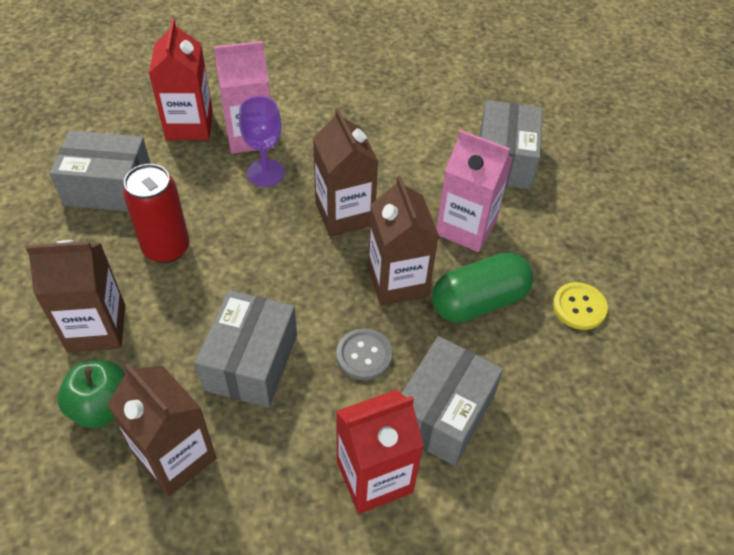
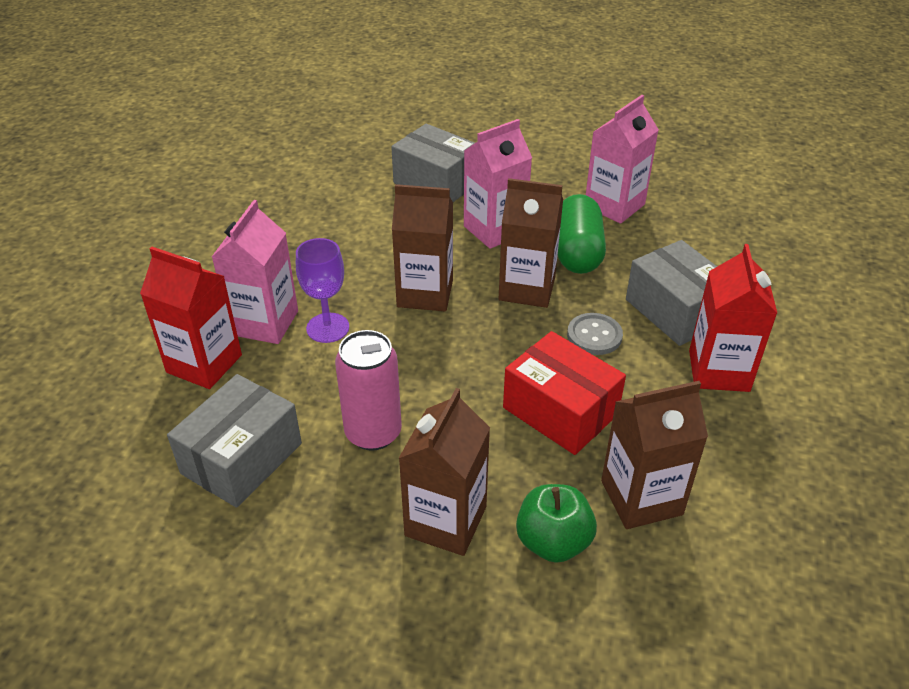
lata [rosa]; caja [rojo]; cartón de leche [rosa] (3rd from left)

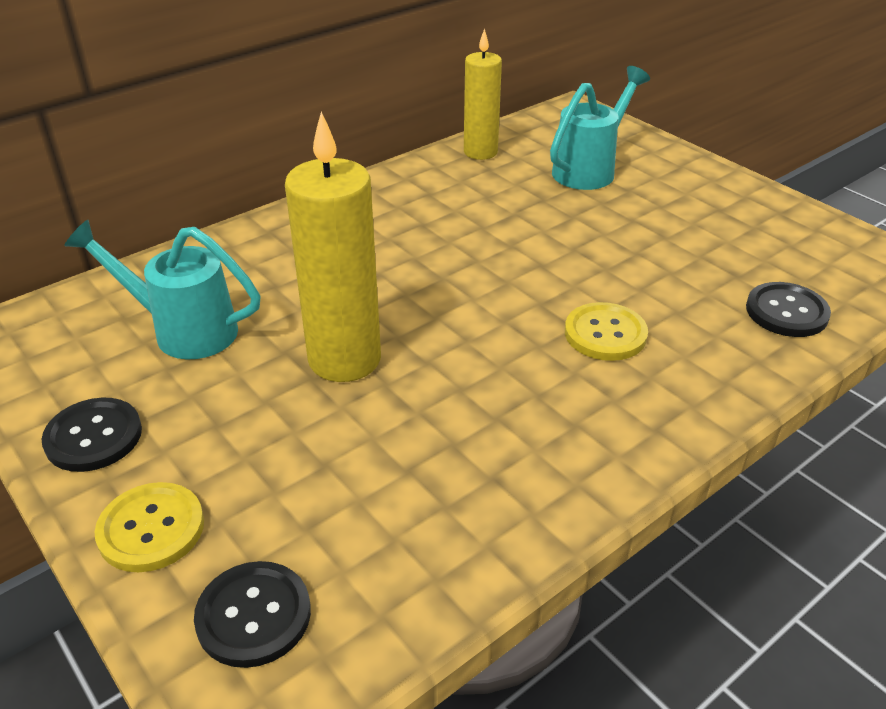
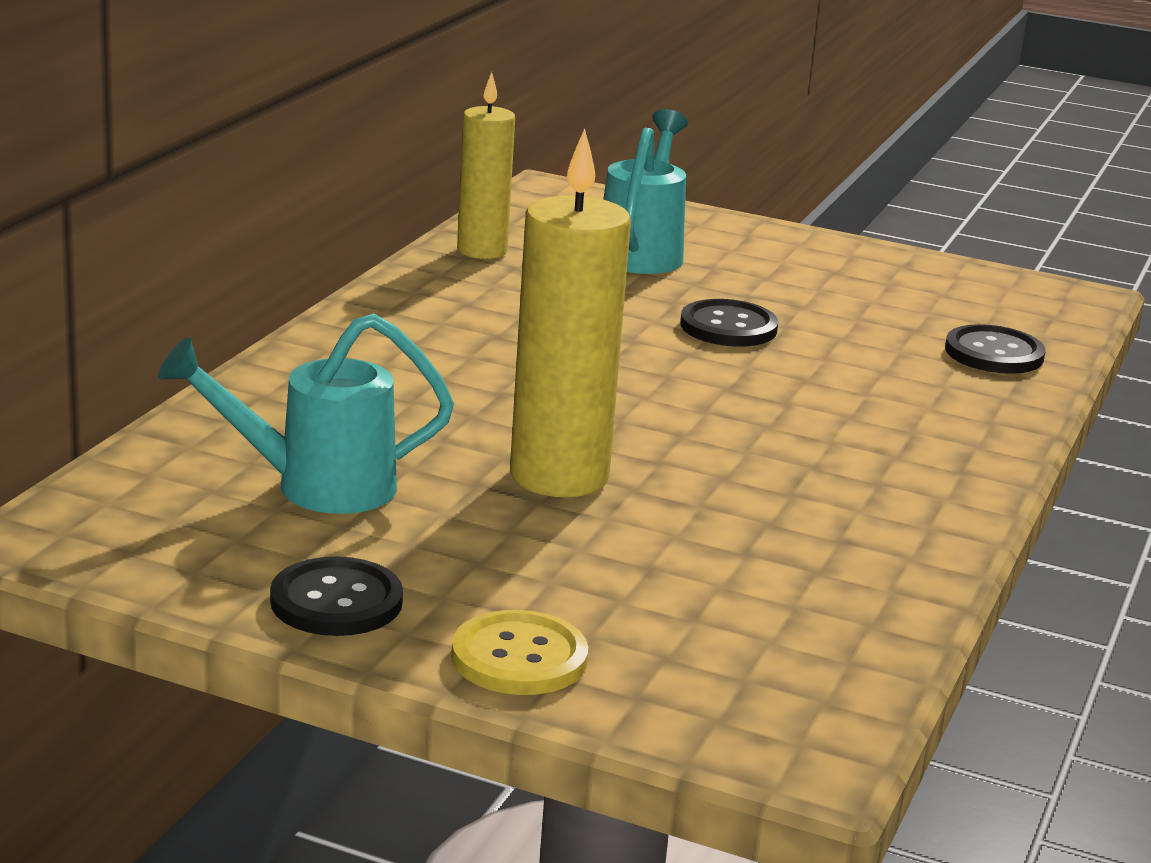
botón [negro] (2nd from left); botón [amarillo] (2nd from left in the first image)

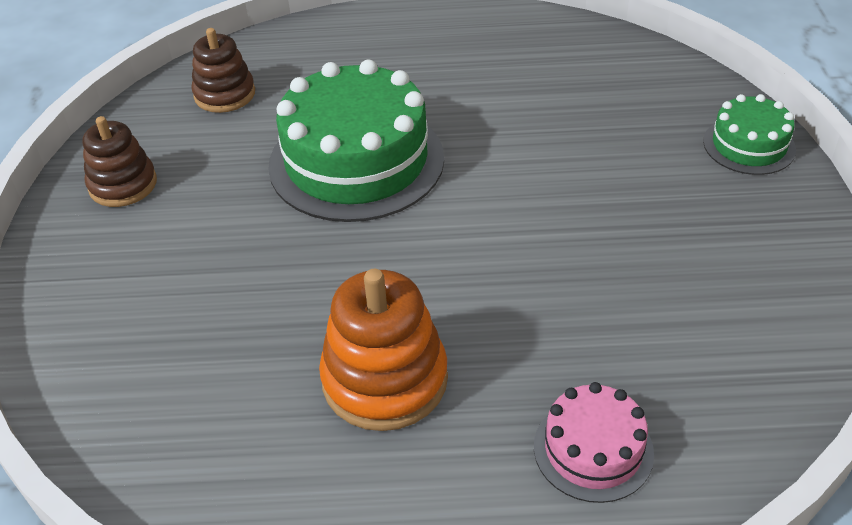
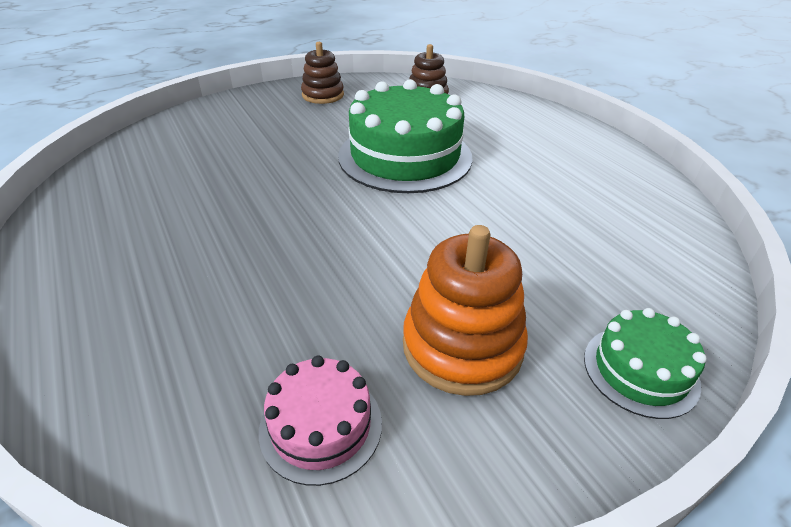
tarta [rosa]; juguete apilable [naranja]

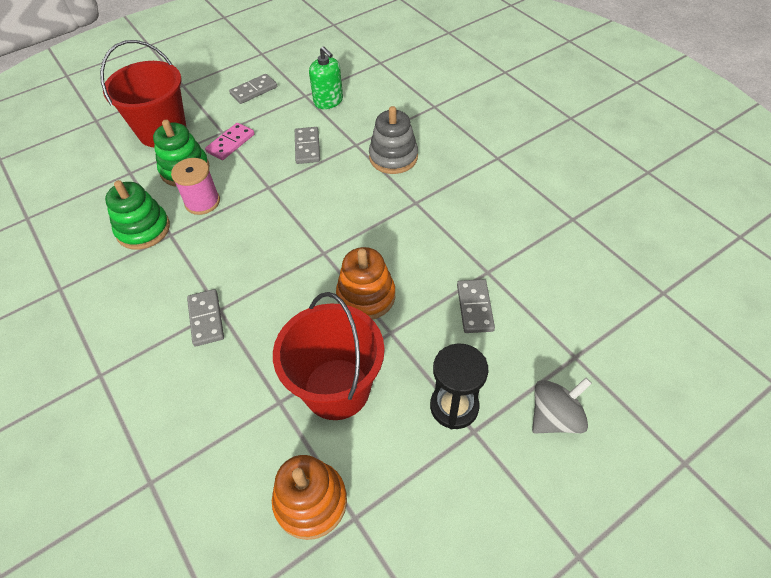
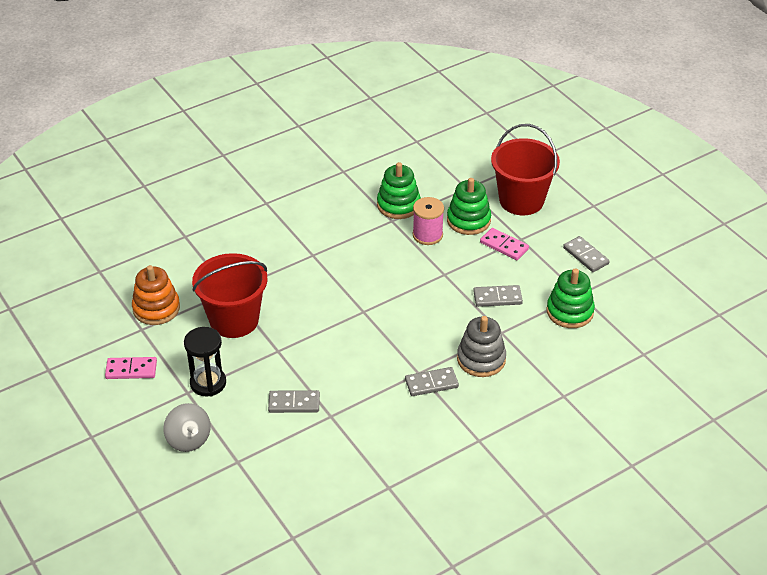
ficha de dominó [rosa] (1st from left); ficha de dominó [gris] (2nd from left); juguete apilable [verde] (3rd from left); juguete apilable [naranja] (2nd from left in the first image)

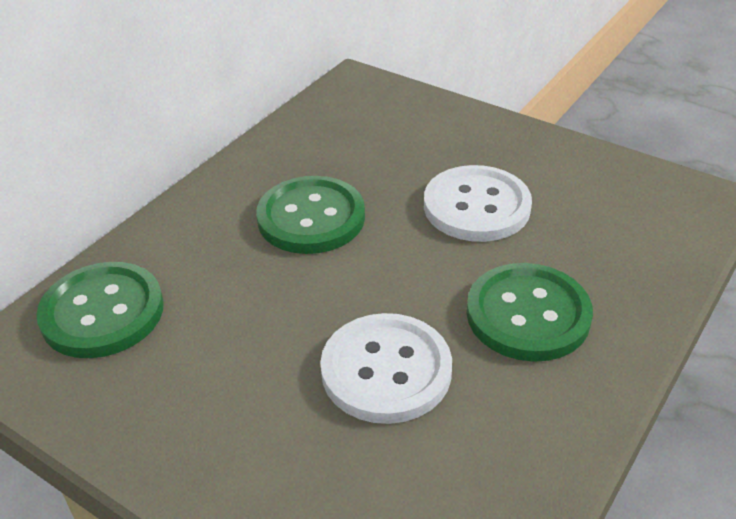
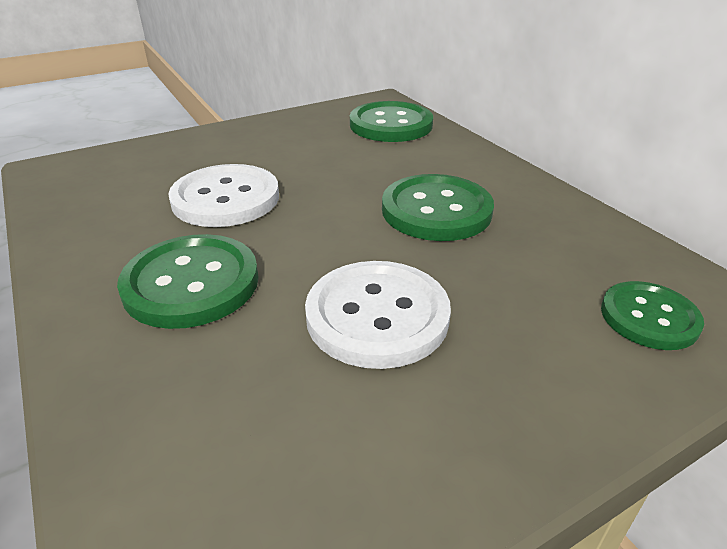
botón [verde] (4th from left)

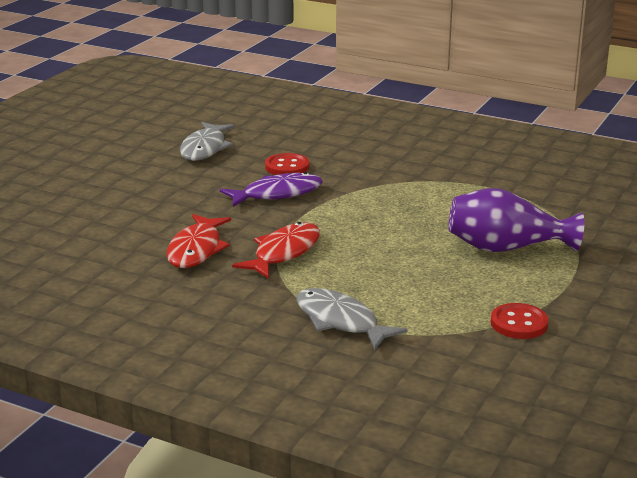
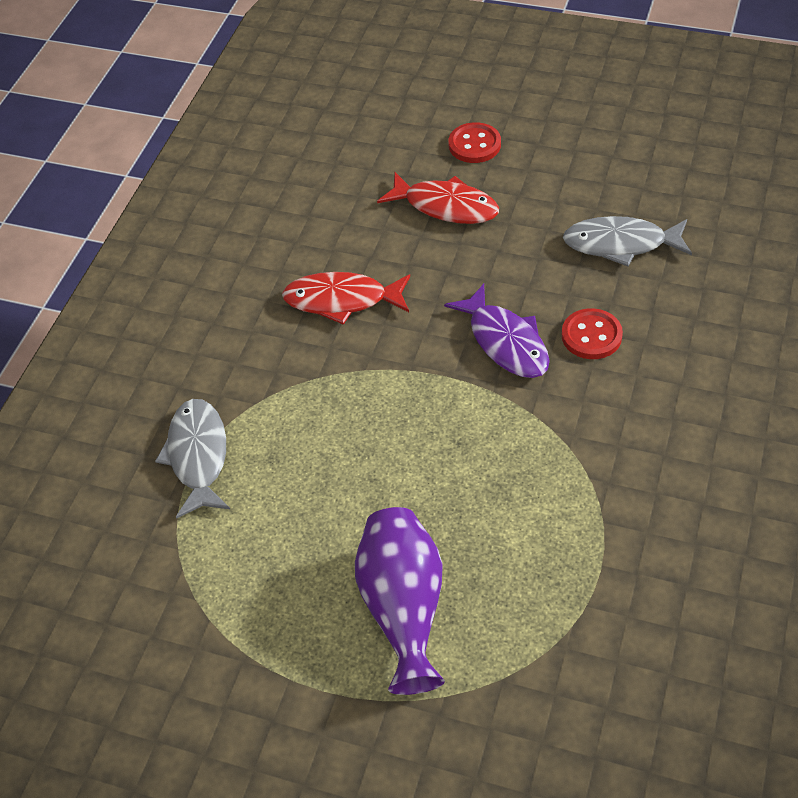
pez [gris] (1st from left); pez [rojo] (2nd from left); botón [rojo] (1st from left)

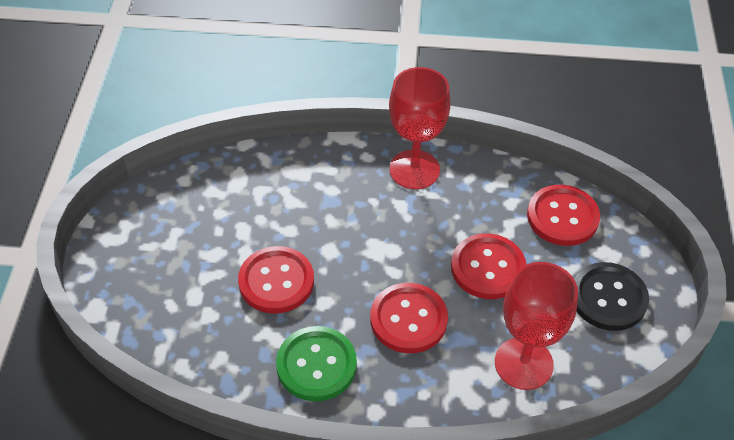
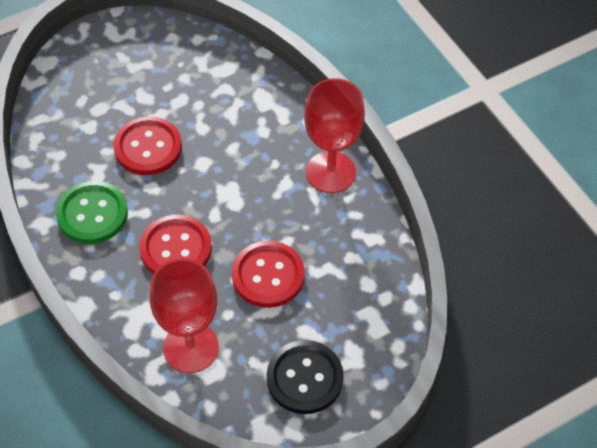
botón [rojo] (4th from left in the first image)

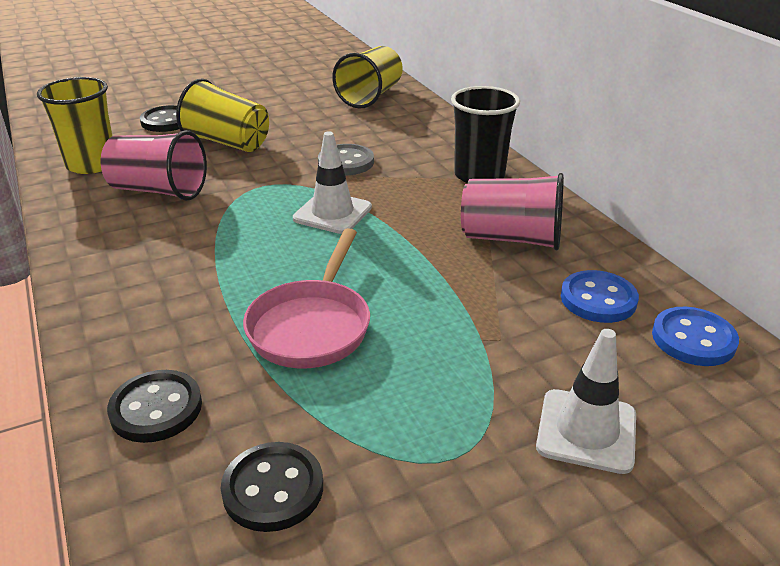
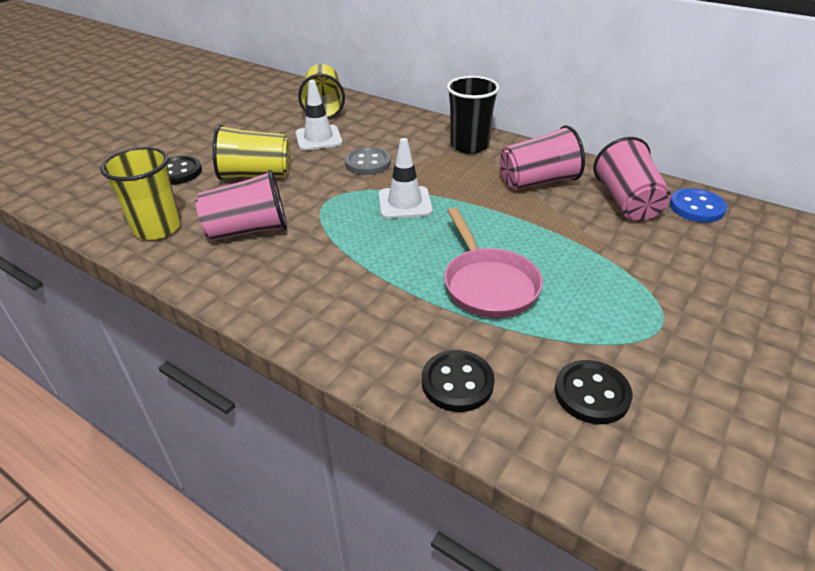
cono de tráfico [blanco] (1st from left); vaso [rosa] (3rd from left)

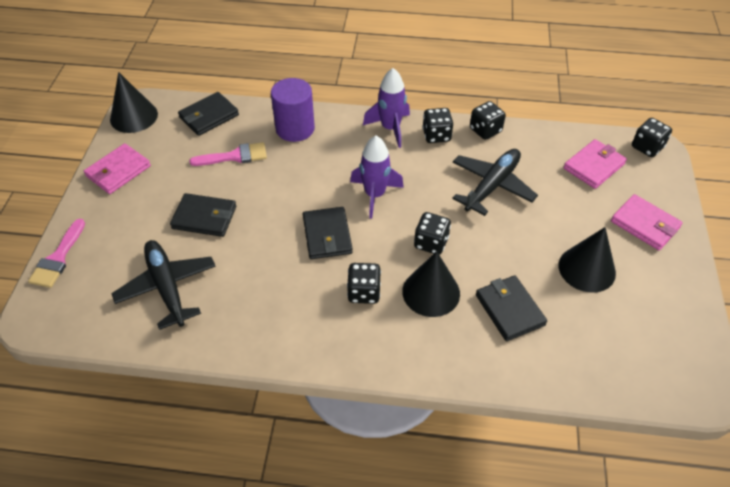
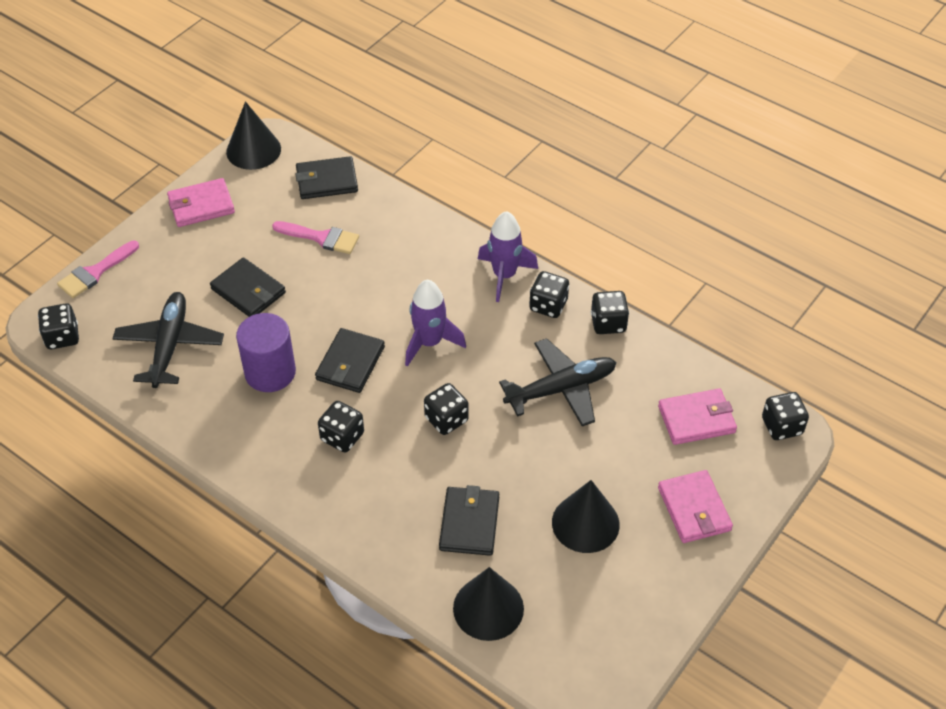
dado [negro] (1st from left); cilindro [morado]; cono [negro] (2nd from left)

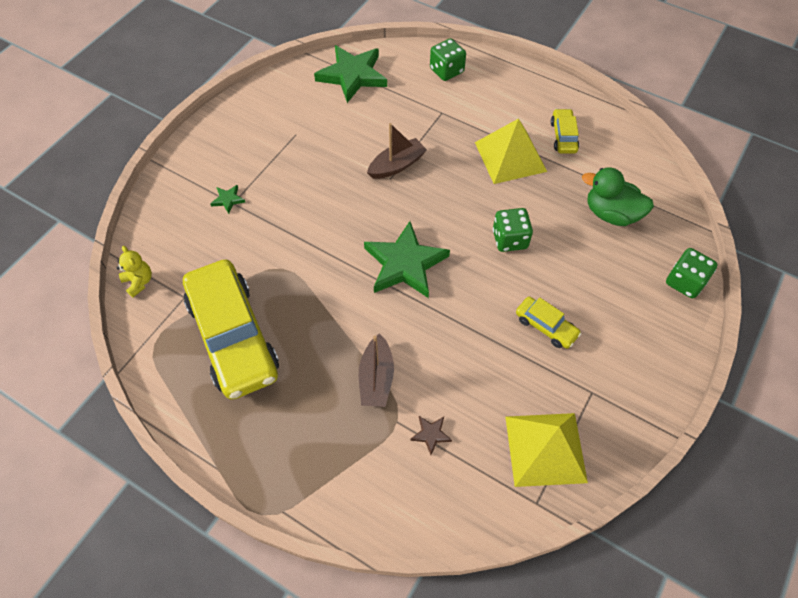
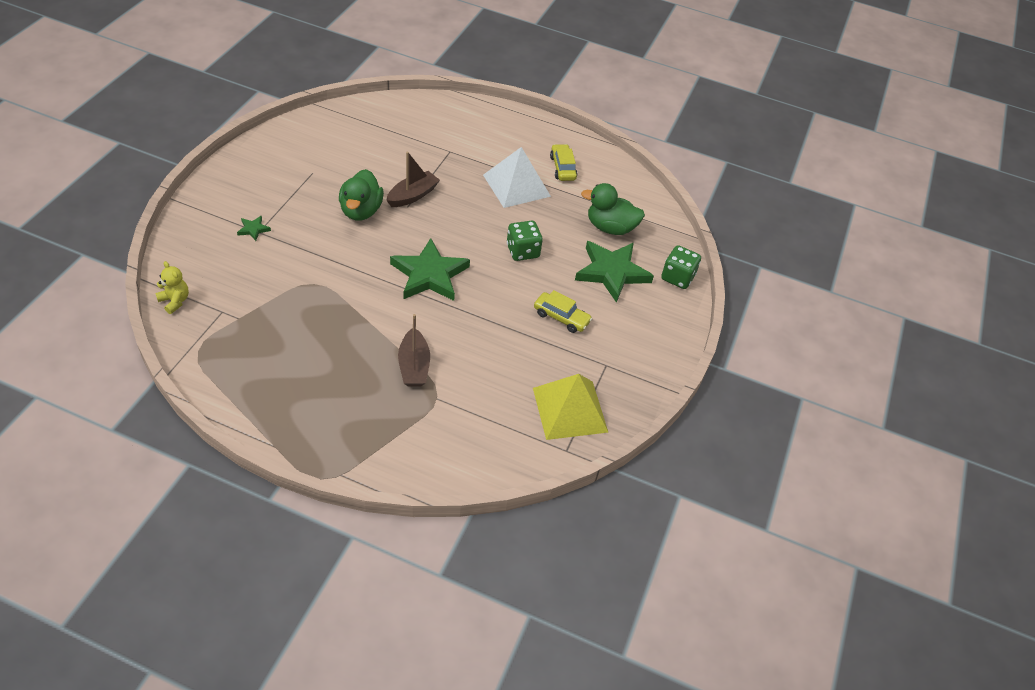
pato [verde] (1st from left); pirámide [blanco]; estrella [verde] (3rd from left); coche [amarillo] (1st from left in the first image); estrella [marrón]; dado [verde] (1st from left in the first image)

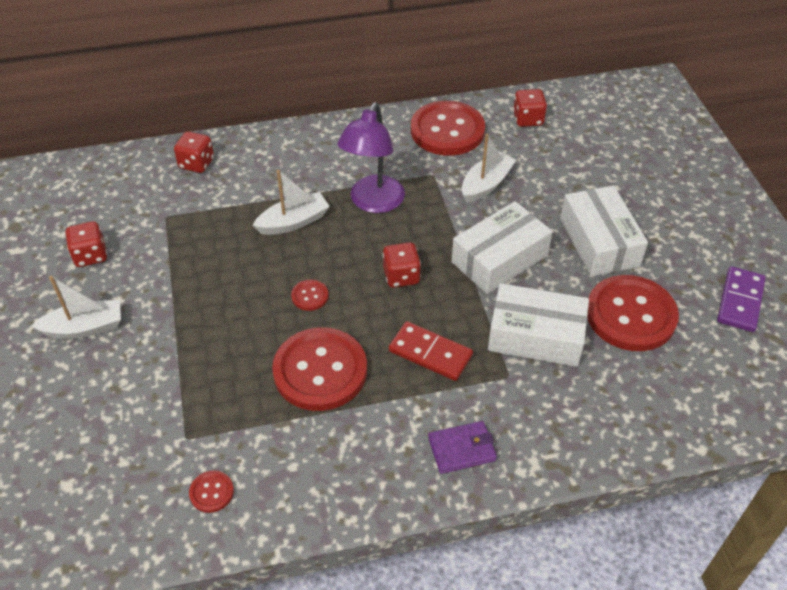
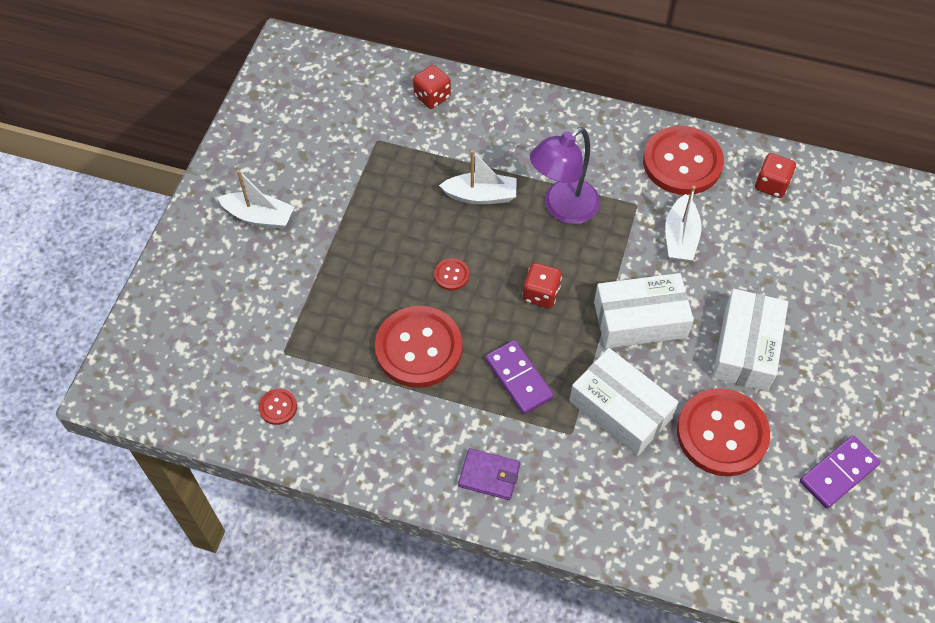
ficha de dominó [morado] (1st from left); barco [blanco] (3rd from left); dado [rojo] (1st from left in the first image)

